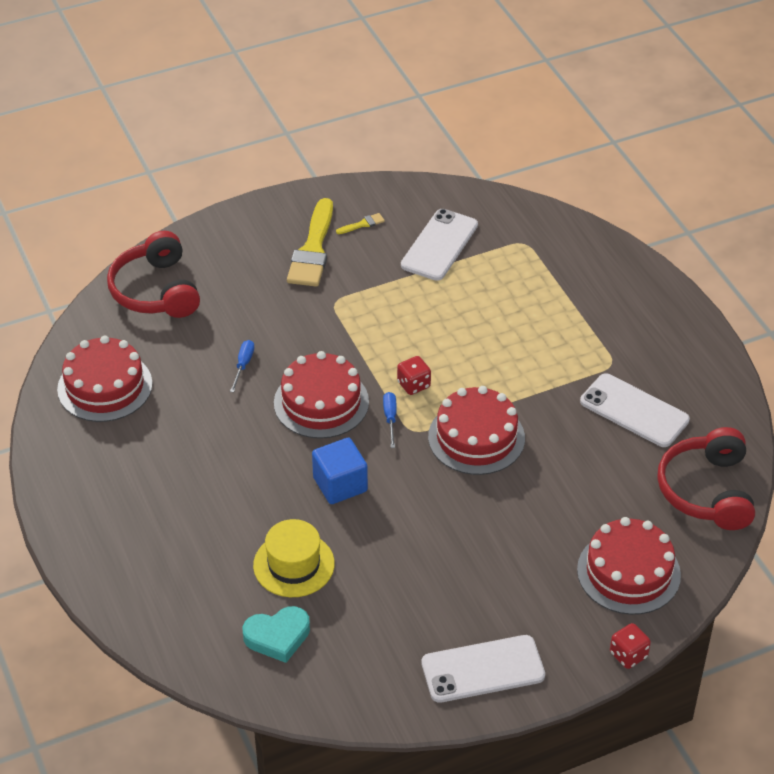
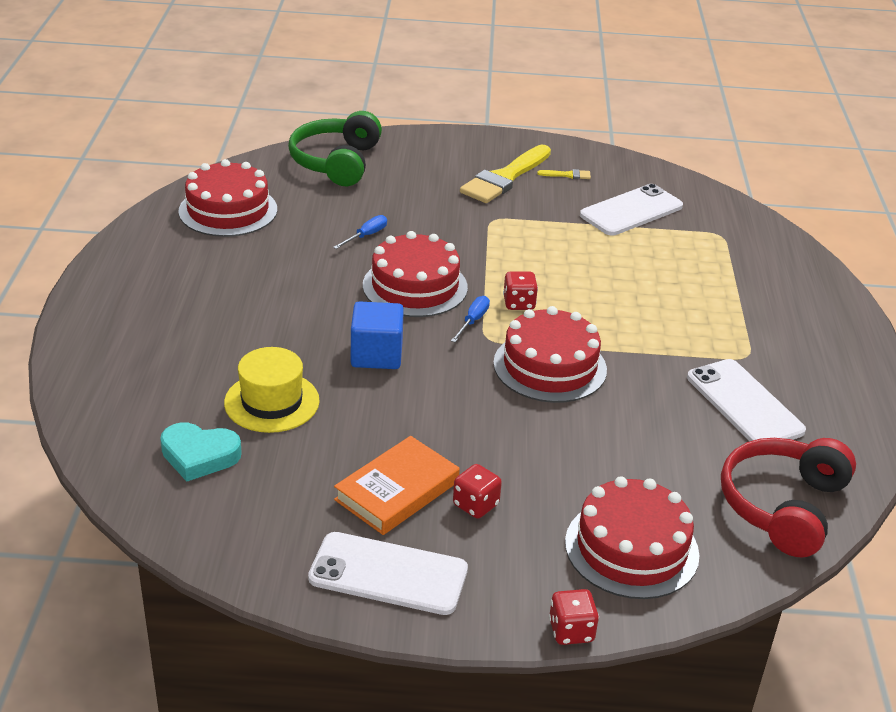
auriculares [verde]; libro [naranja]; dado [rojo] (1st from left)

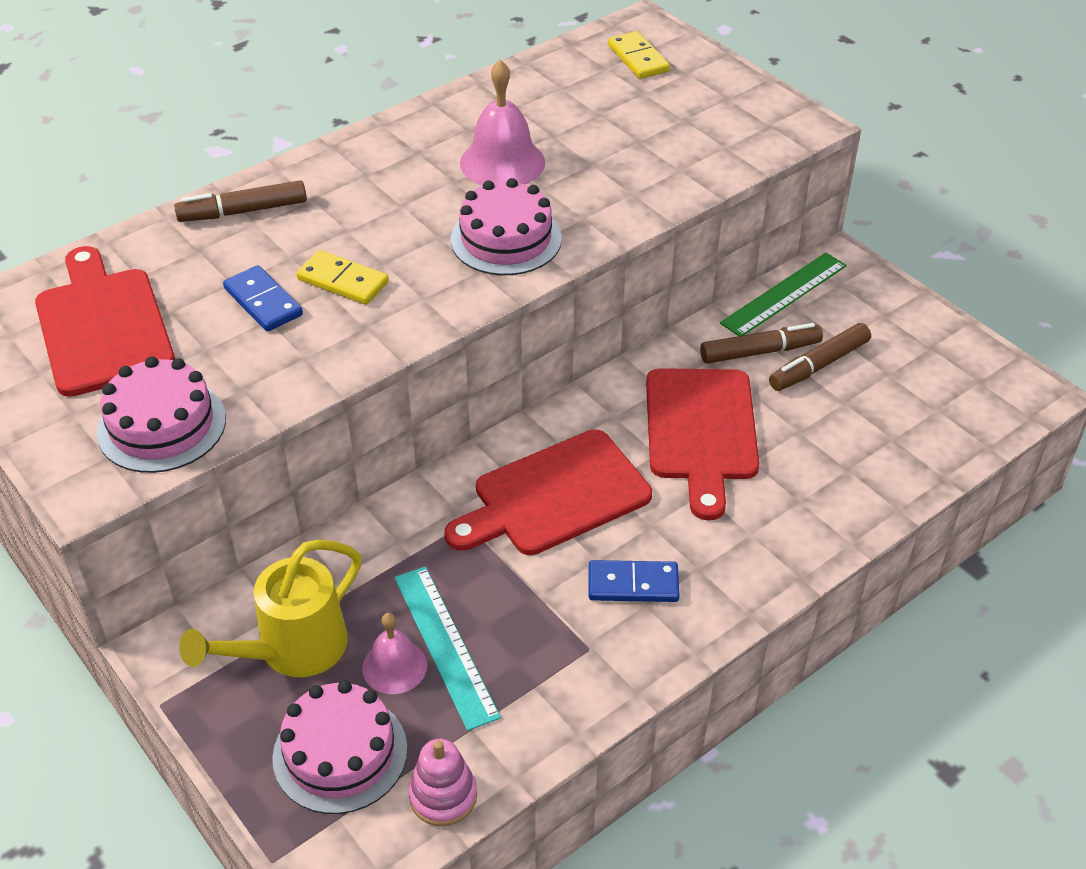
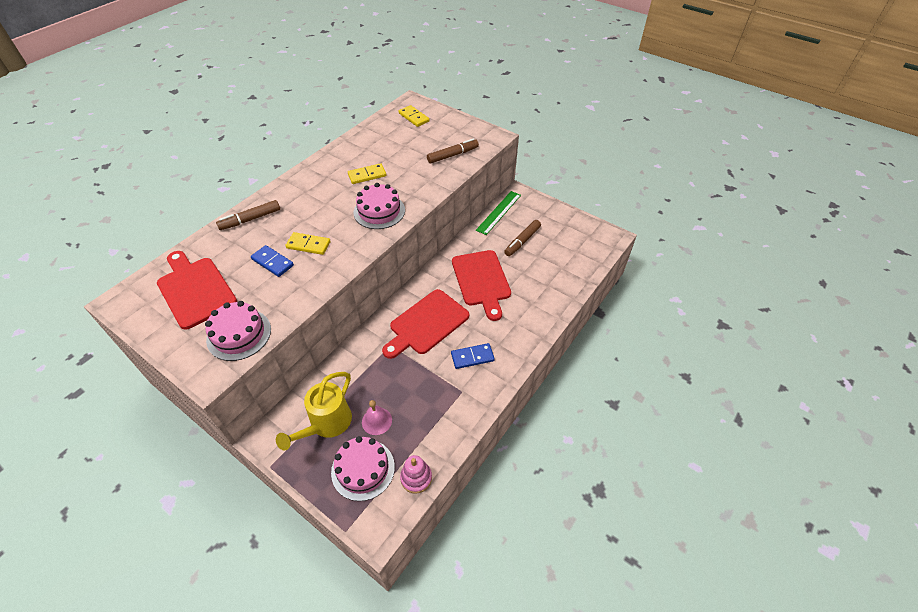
ficha de dominó [amarillo] (2nd from left); rotulador [marrón] (2nd from left); regla [turquesa]

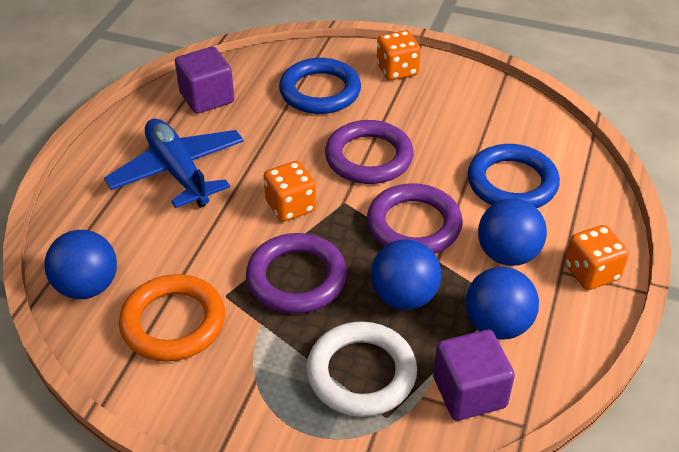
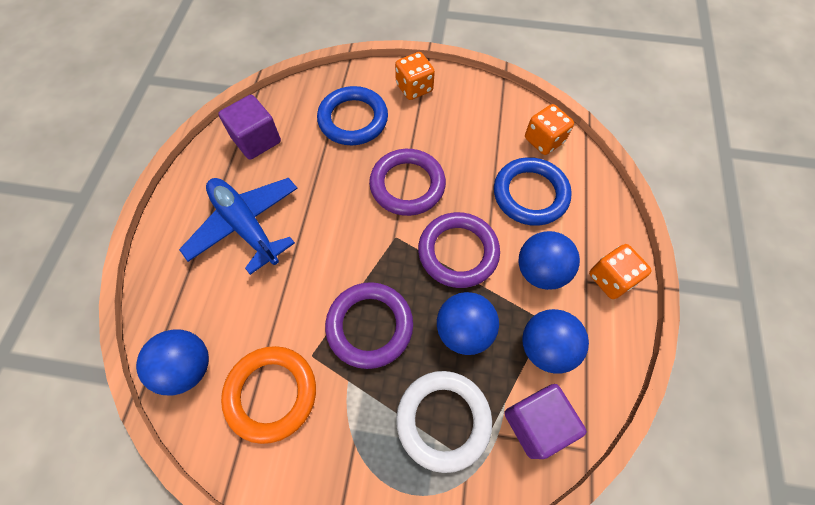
dado [naranja] (2nd from left)

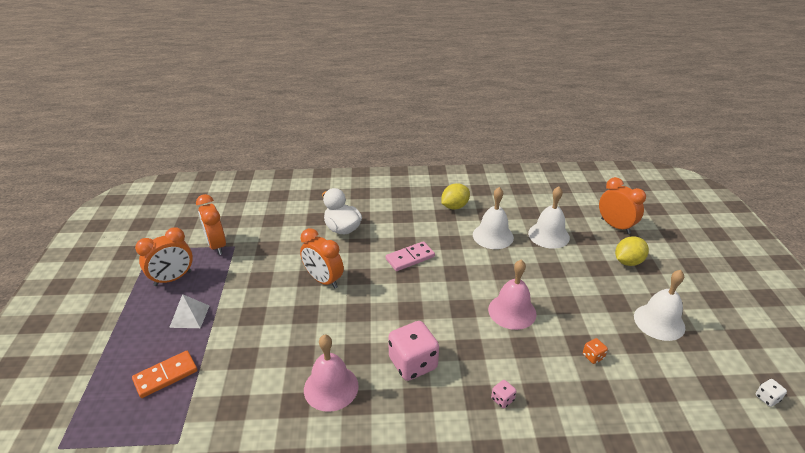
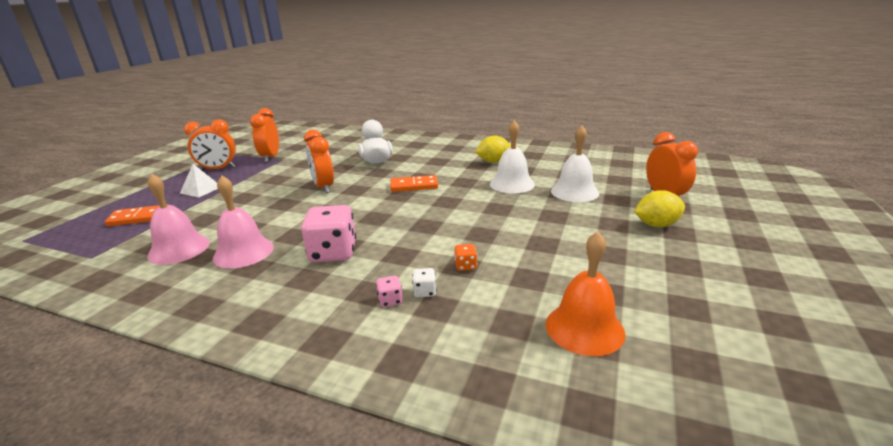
campana [rosa] (1st from left); ficha de dominó [naranja] (2nd from left); dado [blanco]; dado [naranja]; campana [naranja]; campana [blanco] (3rd from left in the first image)

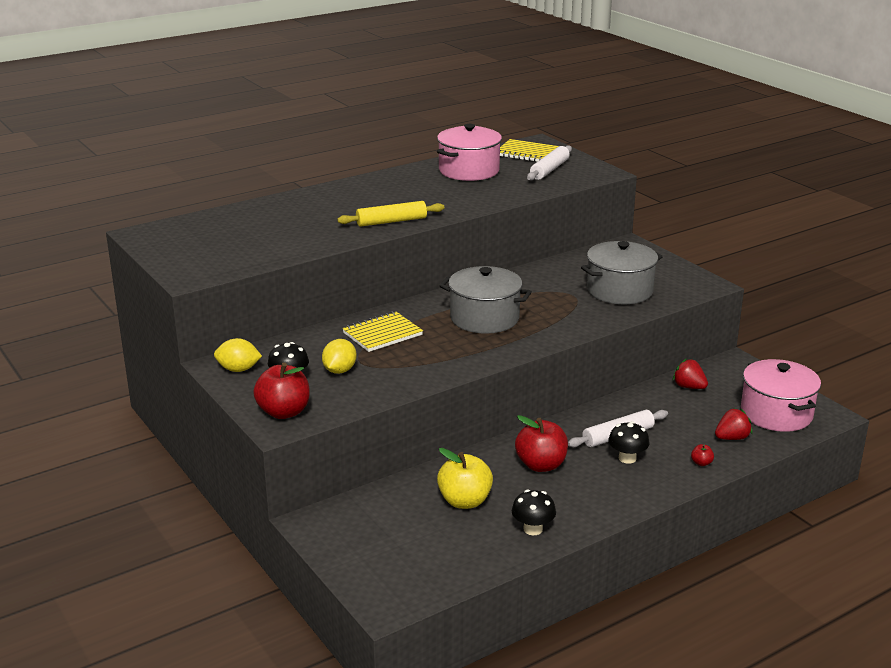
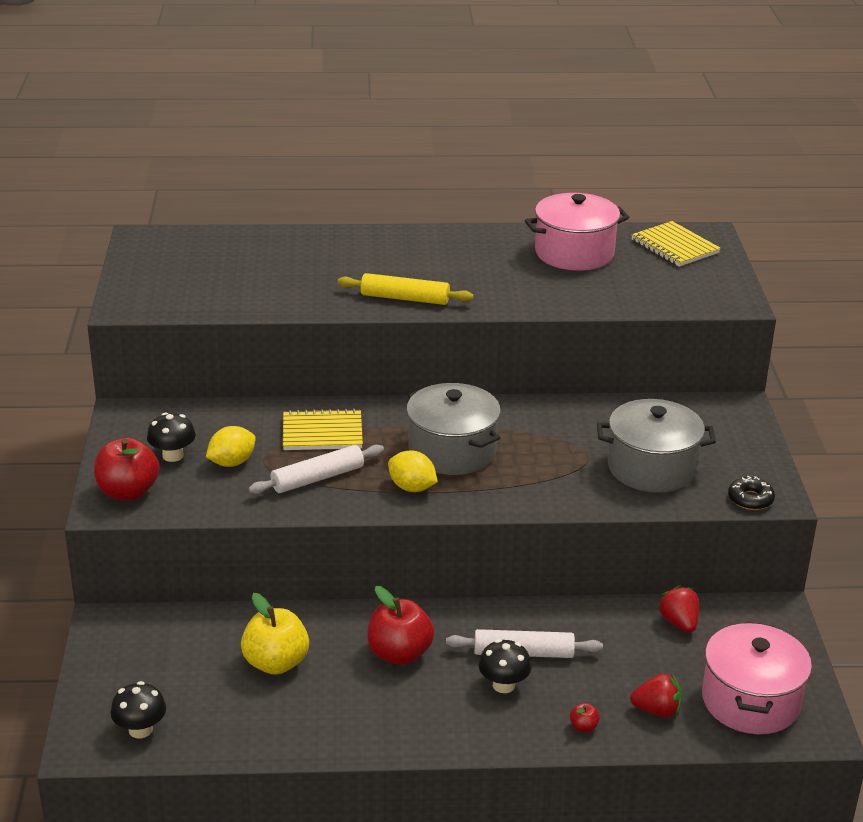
seta [negro] (1st from left); rodillo [blanco] (1st from left); limón [amarillo] (2nd from left); rosquilla [negro]

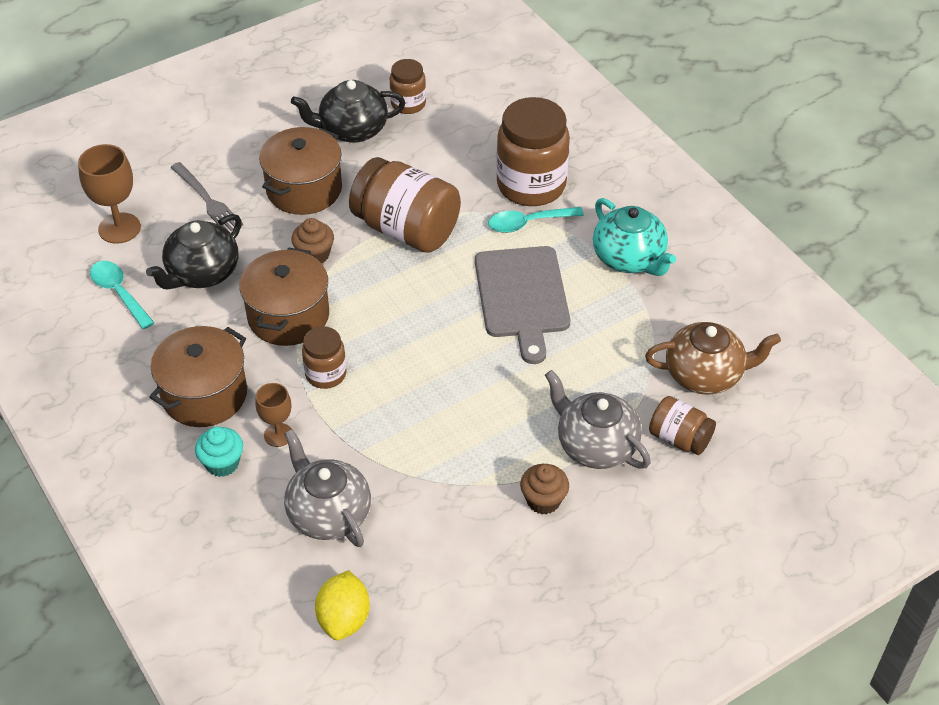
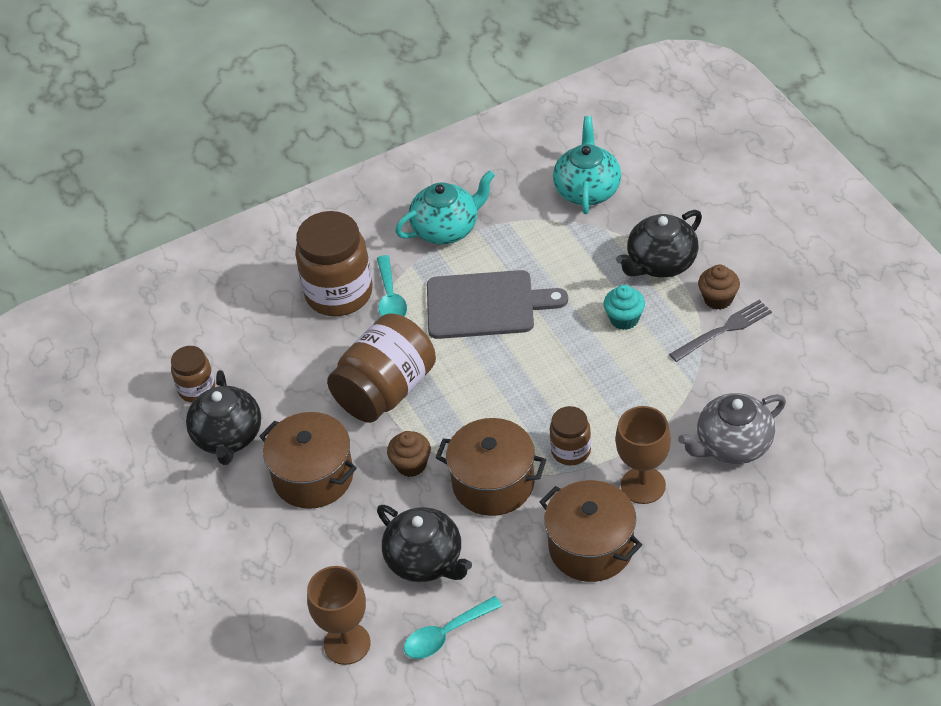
tetera [turquesa] (2nd from left); magdalena [turquesa]; copa [marrón] (2nd from left); tetera [negro] (3rd from left); tenedor [gris]; limón [amarillo]; tarro [marrón] (5th from left in the first image)

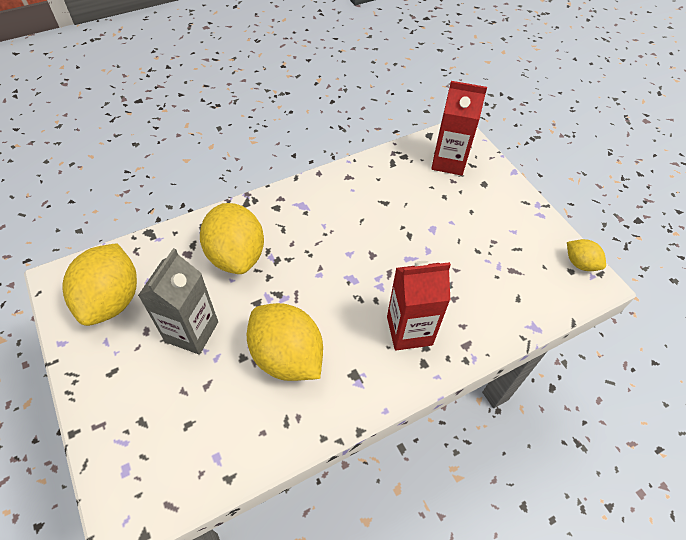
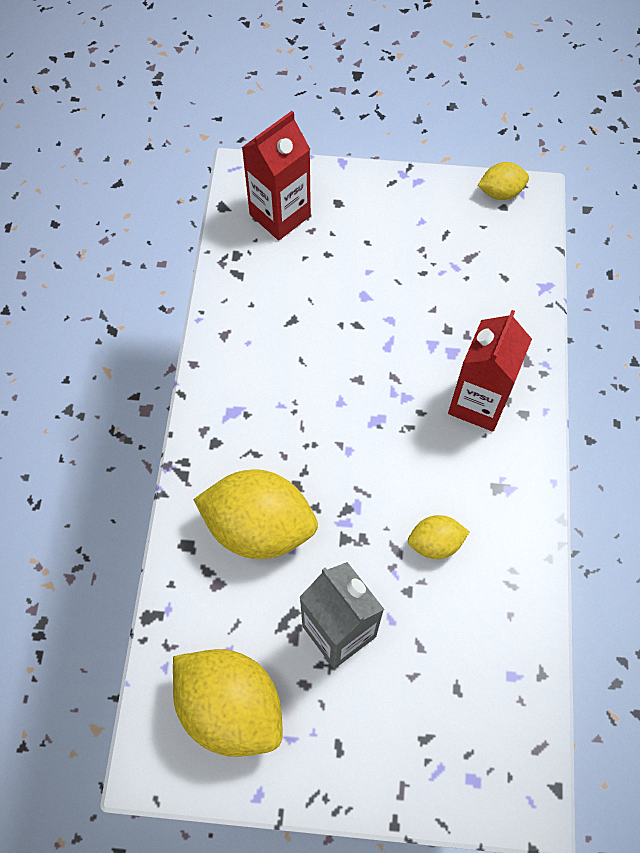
limón [amarillo] (3rd from left)

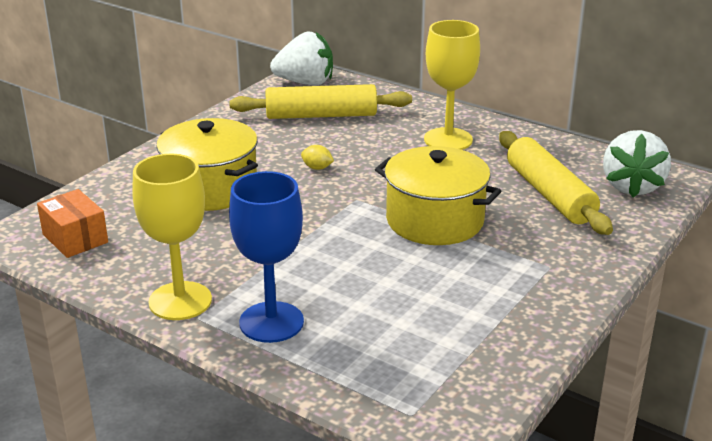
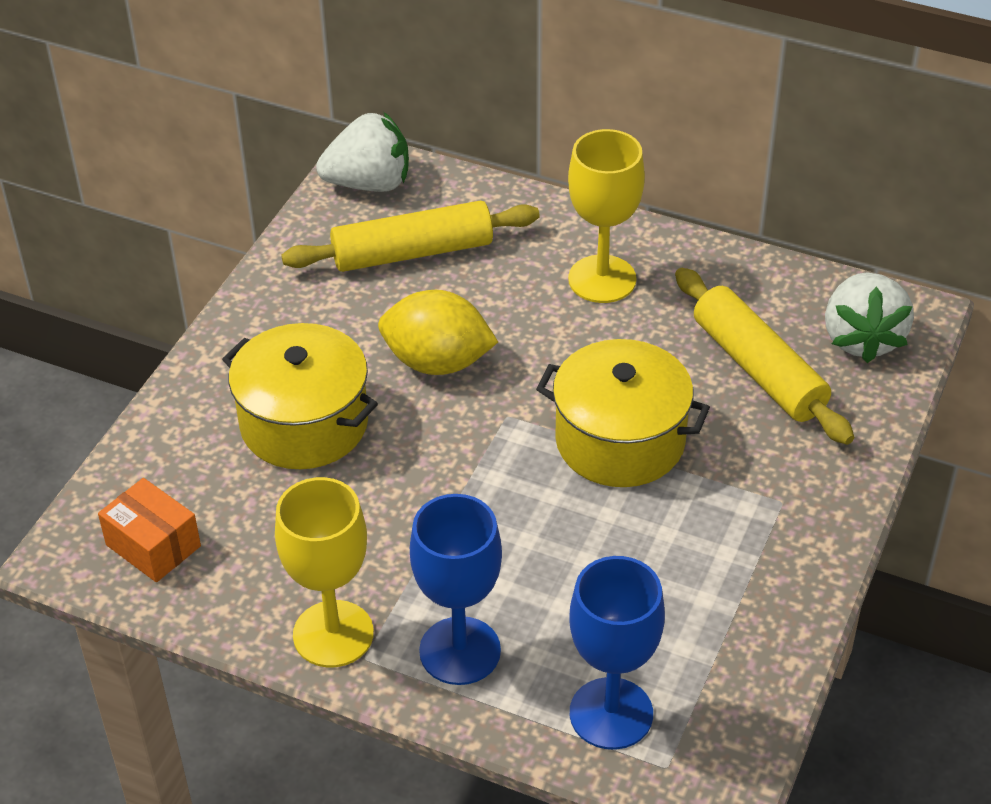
limón [amarillo]; copa [azul] (2nd from left)

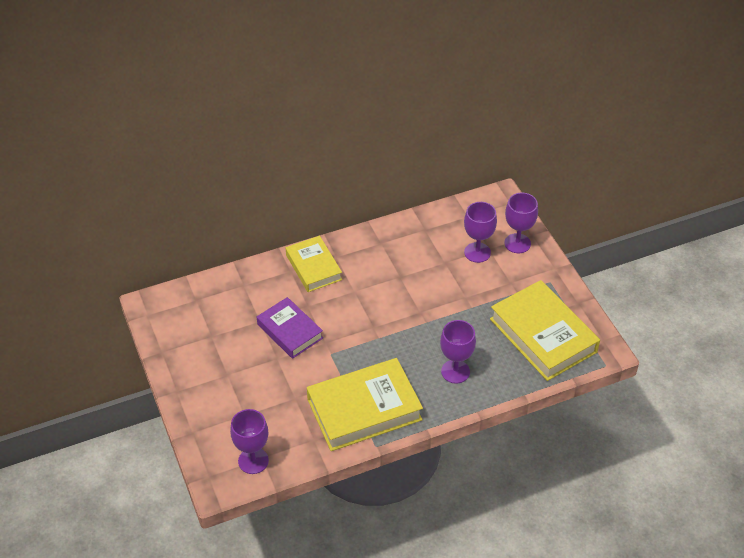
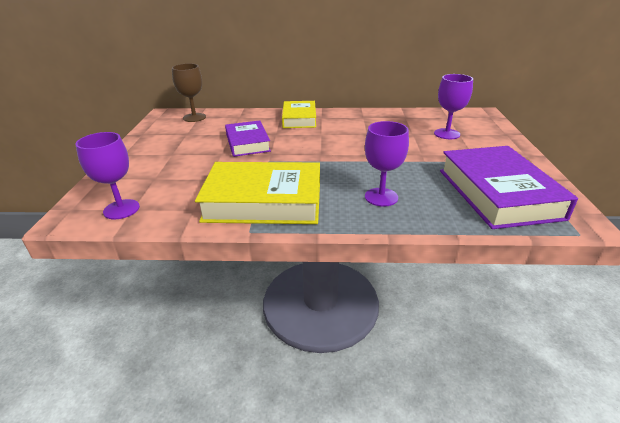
copa [marrón]; libro [morado] (2nd from left); copa [morado] (4th from left in the first image)

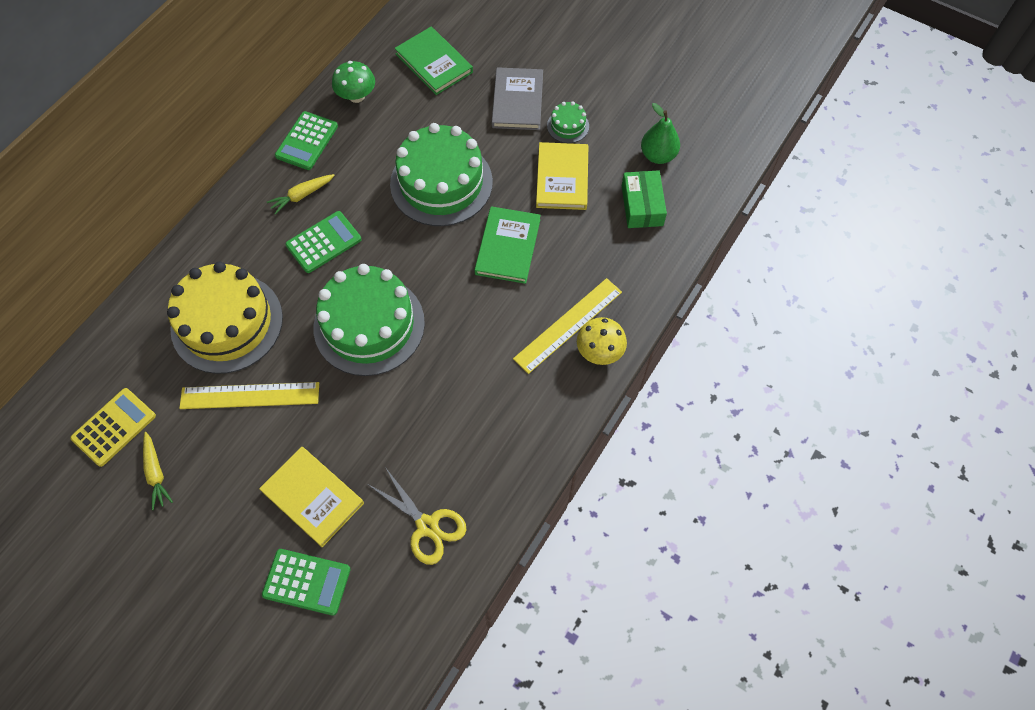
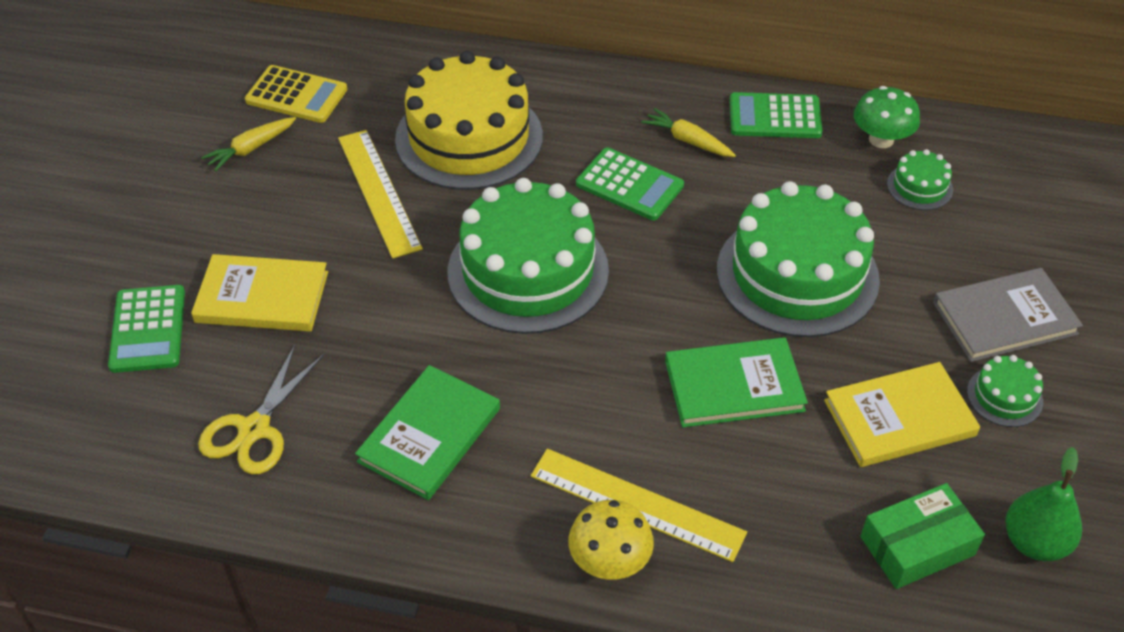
libro [amarillo] (1st from left); libro [verde] (1st from left); tarta [verde] (3rd from left)

